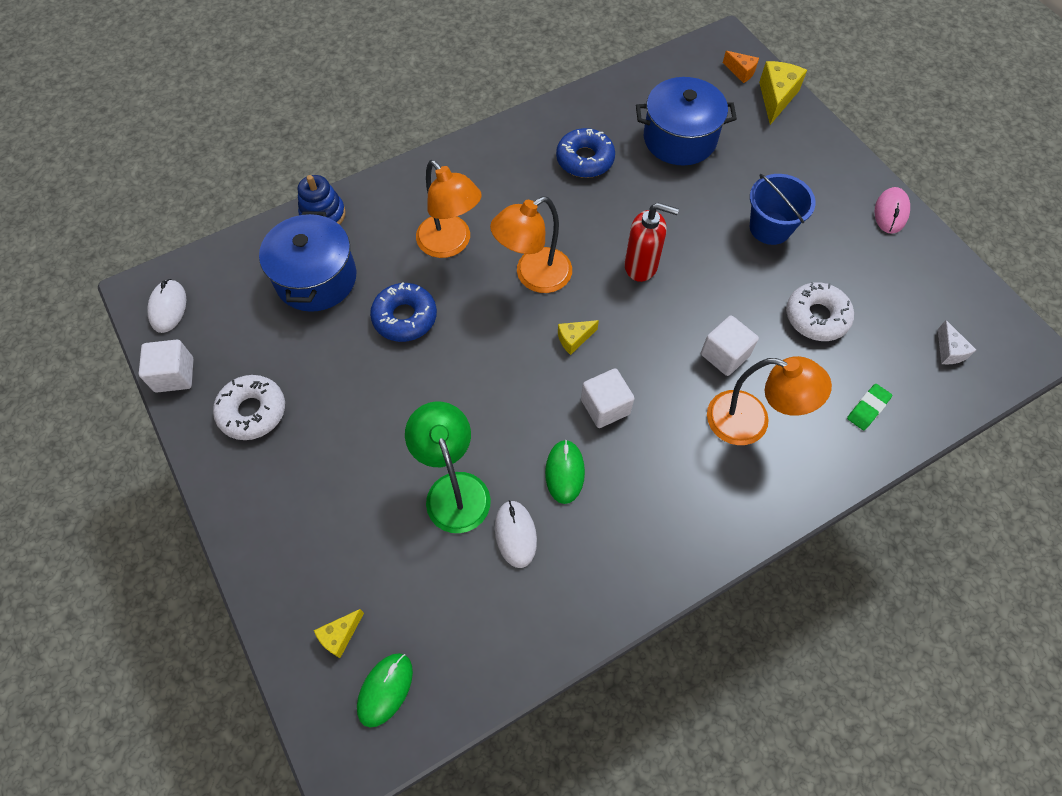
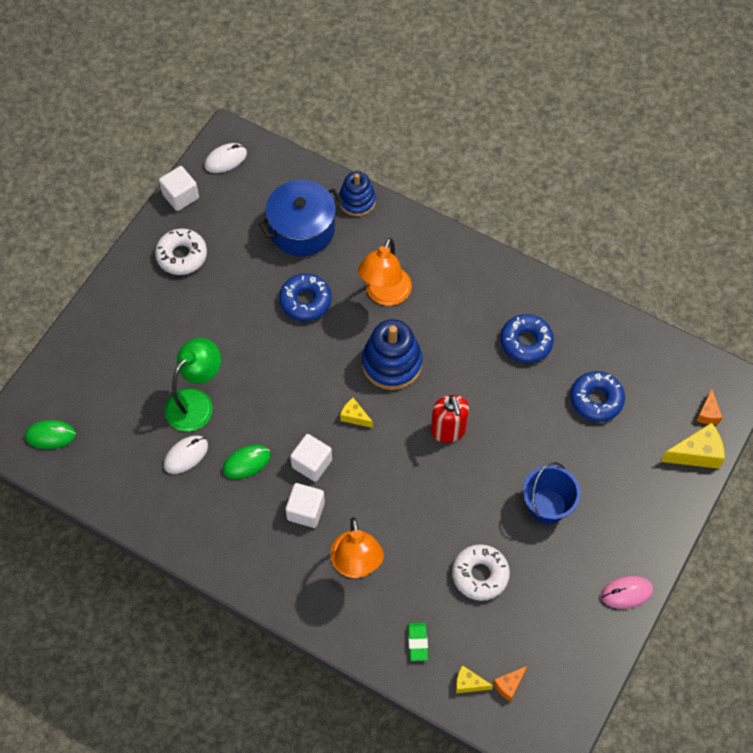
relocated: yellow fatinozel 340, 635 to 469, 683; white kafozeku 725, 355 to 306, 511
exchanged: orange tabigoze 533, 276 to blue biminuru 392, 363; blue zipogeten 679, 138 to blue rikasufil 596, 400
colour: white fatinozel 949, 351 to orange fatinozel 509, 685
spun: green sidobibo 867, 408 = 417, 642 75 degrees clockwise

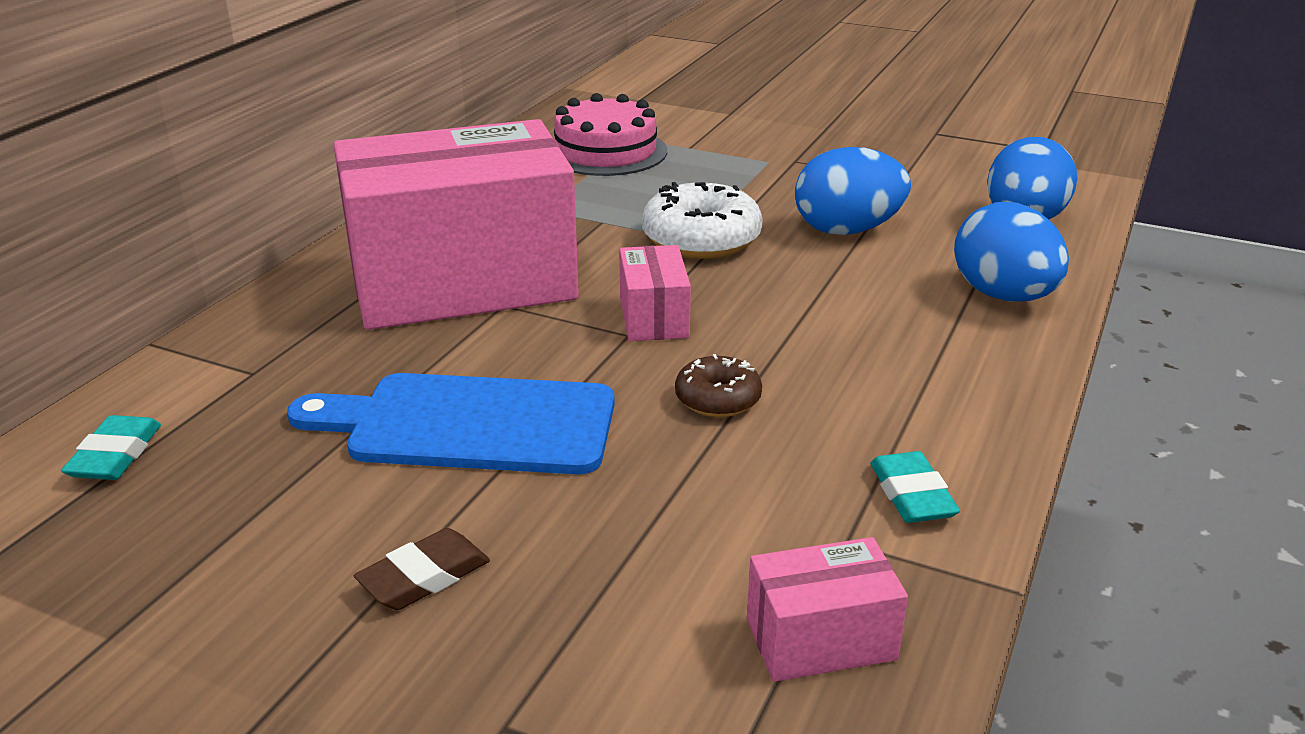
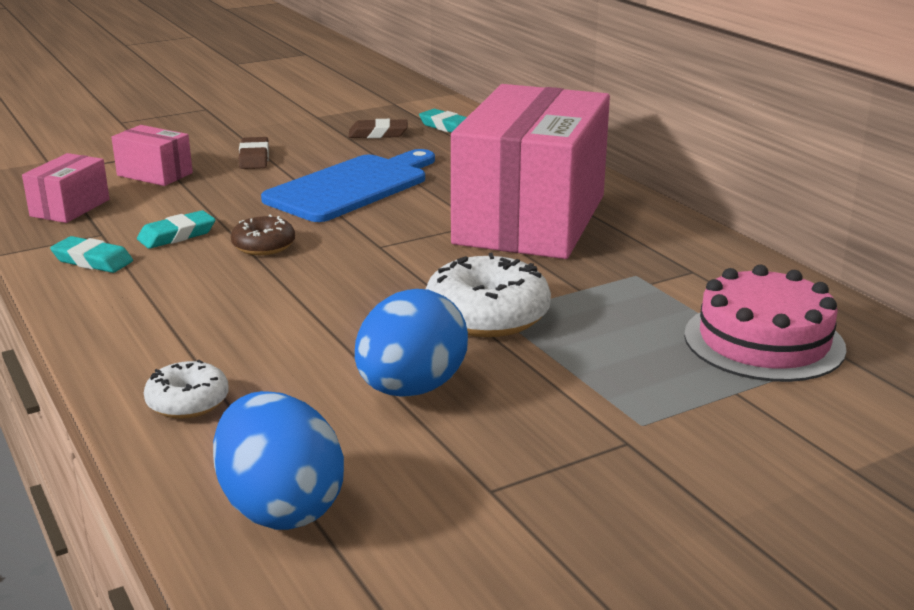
appeared: turquoise sidobibo 177, 235; brown sidobibo 378, 134
relocated: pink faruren 654, 317 to 154, 174
exchanged: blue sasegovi 1003, 296 to white rikasufil 188, 402

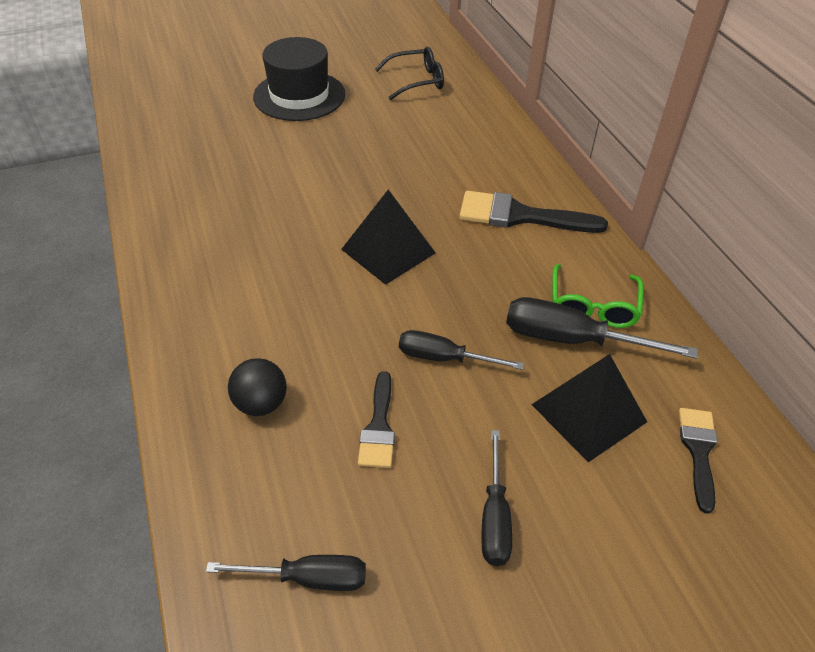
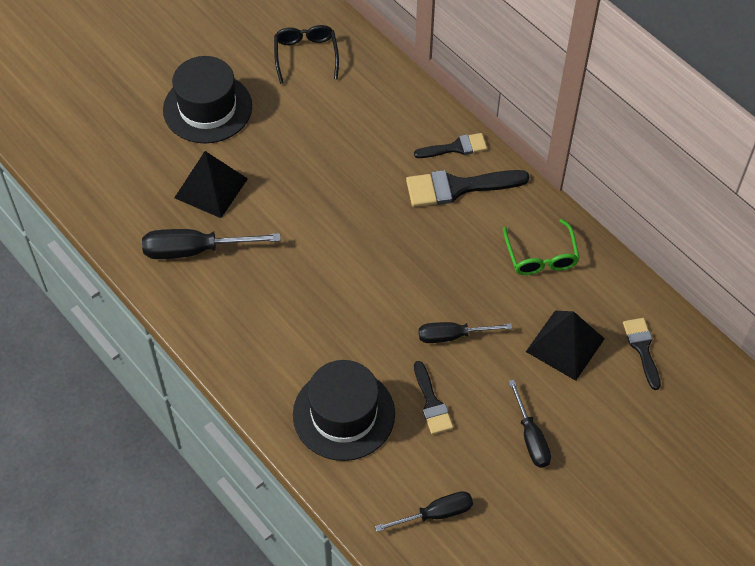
appeared: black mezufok 455, 147
relocated: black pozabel 388, 251 to 211, 188; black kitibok 572, 340 to 195, 250
exchanged: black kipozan 261, 404 to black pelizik 344, 414
spun: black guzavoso 416, 81 = 306, 55 60 degrees counterclockwise

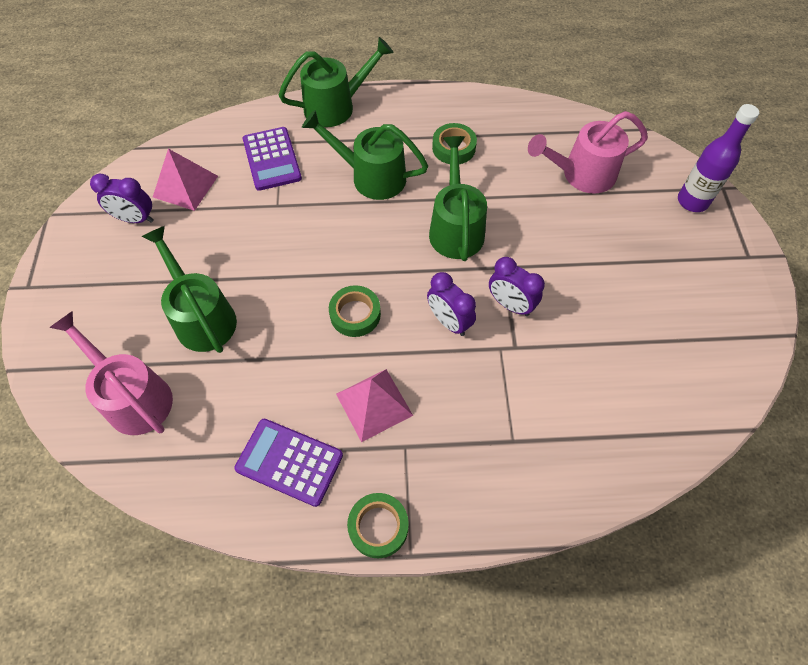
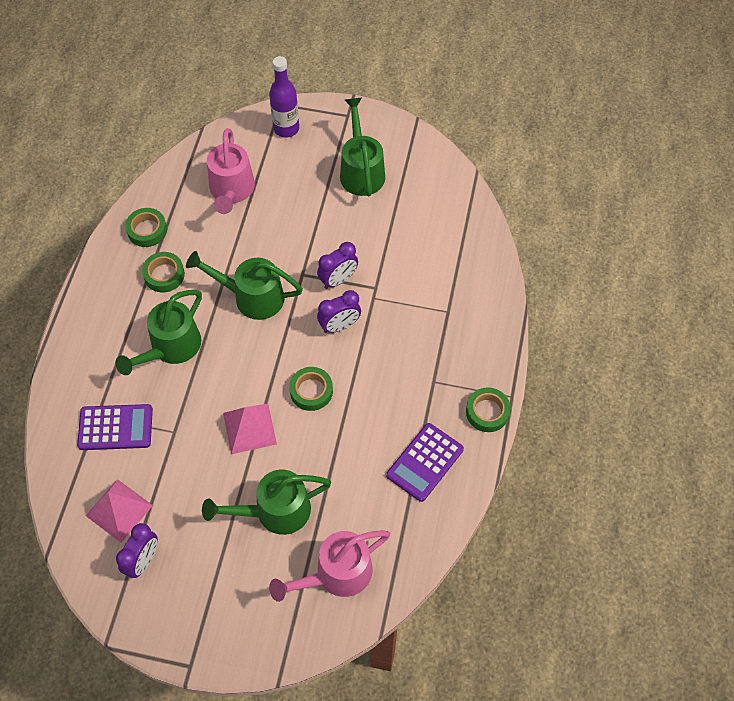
appeared: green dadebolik 147, 230
relocated: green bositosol 336, 106 to 361, 170; pink pozabel 374, 404 to 250, 428

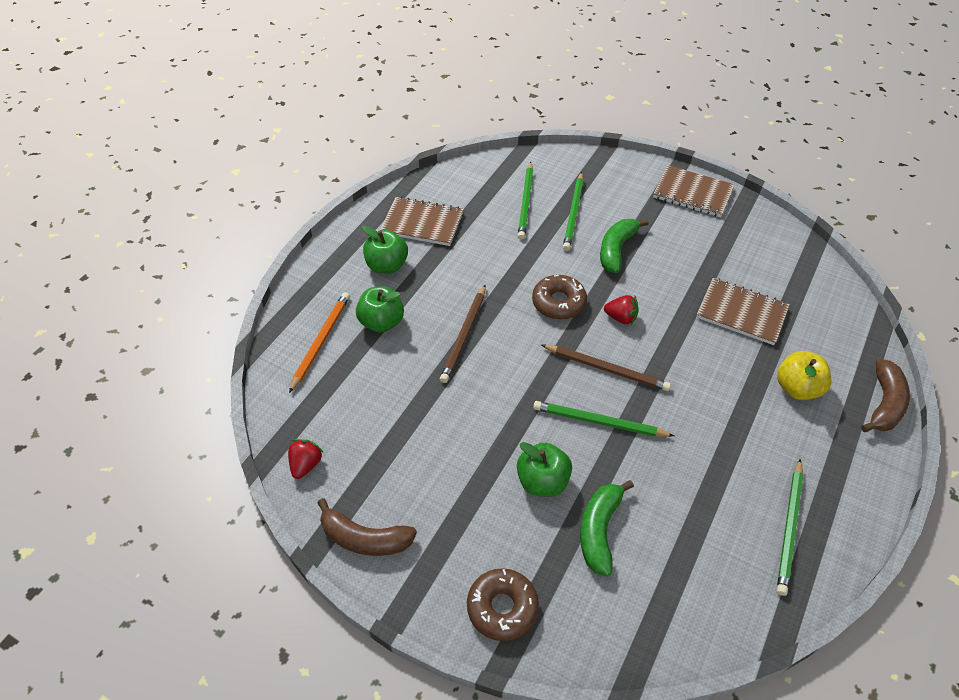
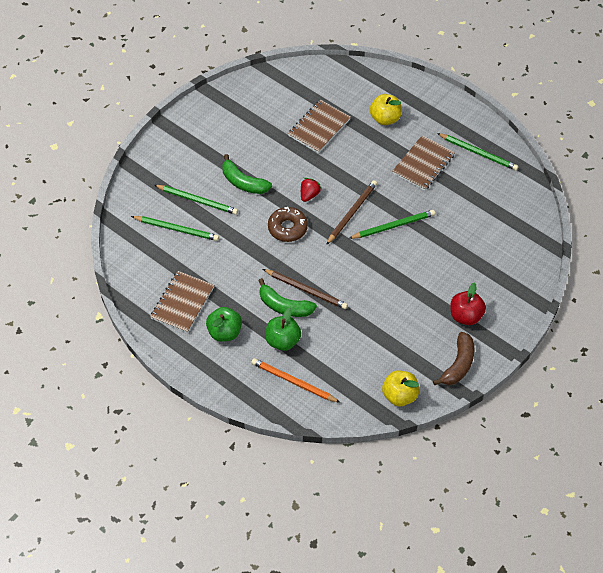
missing: brown rikasufil 502, 607; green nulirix 542, 481; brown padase 884, 403
appeared: red nulirix 465, 316
relocated: green padase 599, 530 to 284, 306; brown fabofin 693, 193 to 423, 164
exchanged: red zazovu 306, 464 to yellow nulirix 399, 395
spun: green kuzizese 599, 422 = 393, 226 135 degrees counterclockwise

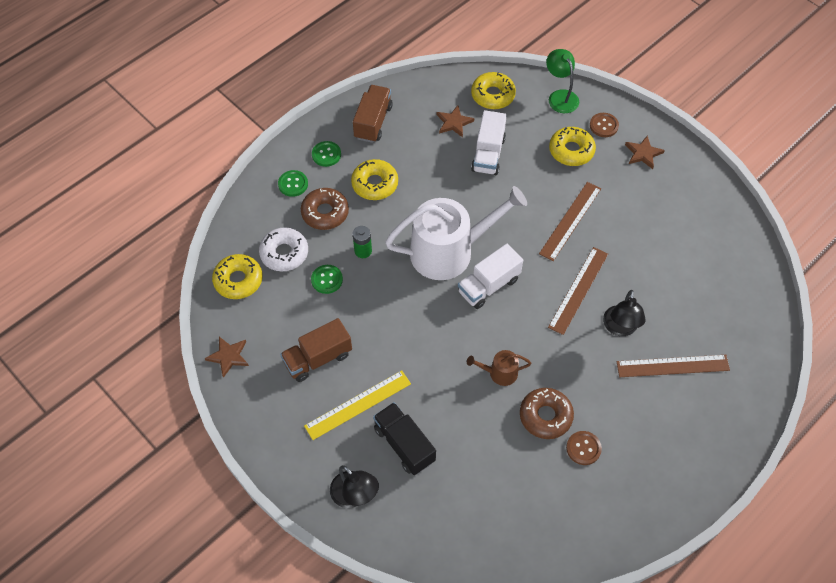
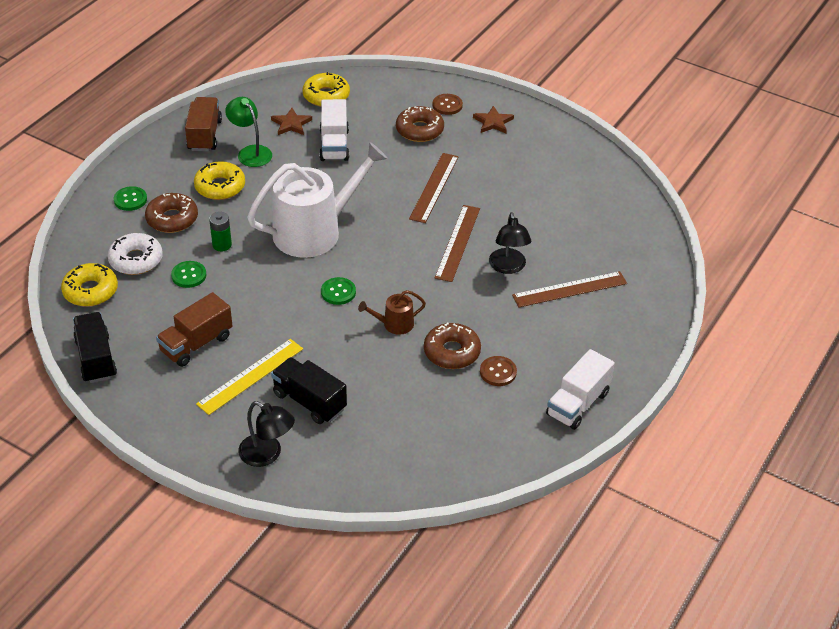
relocated: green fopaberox 326, 154 to 338, 292; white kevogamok 488, 285 to 577, 404; green tabigoze 560, 96 to 250, 152
exchanged: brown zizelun 228, 356 to black kevogamok 96, 358
colour: yellow rikasufil 571, 151 to brown rikasufil 419, 130

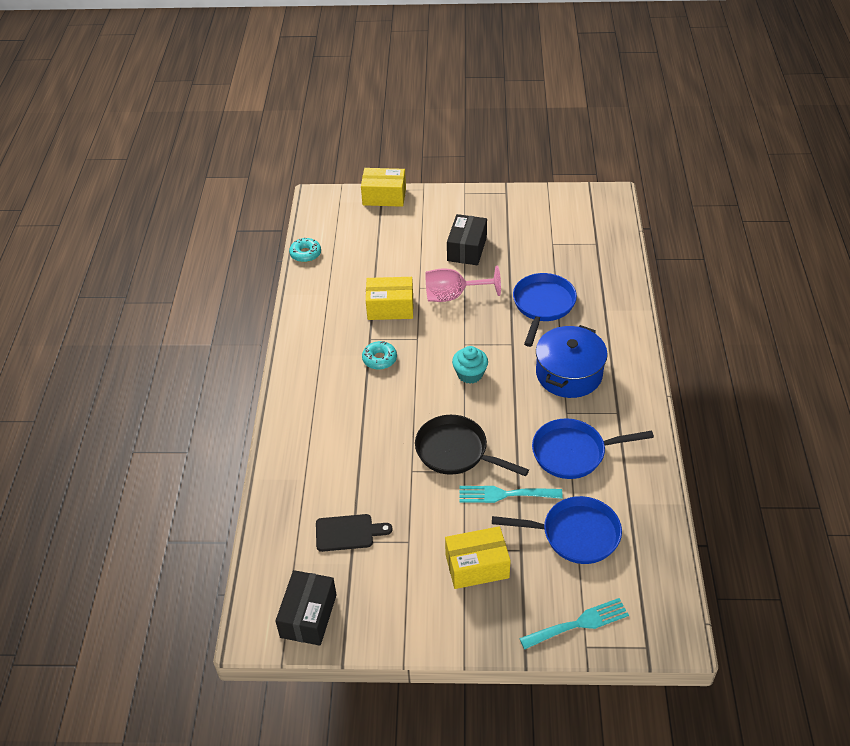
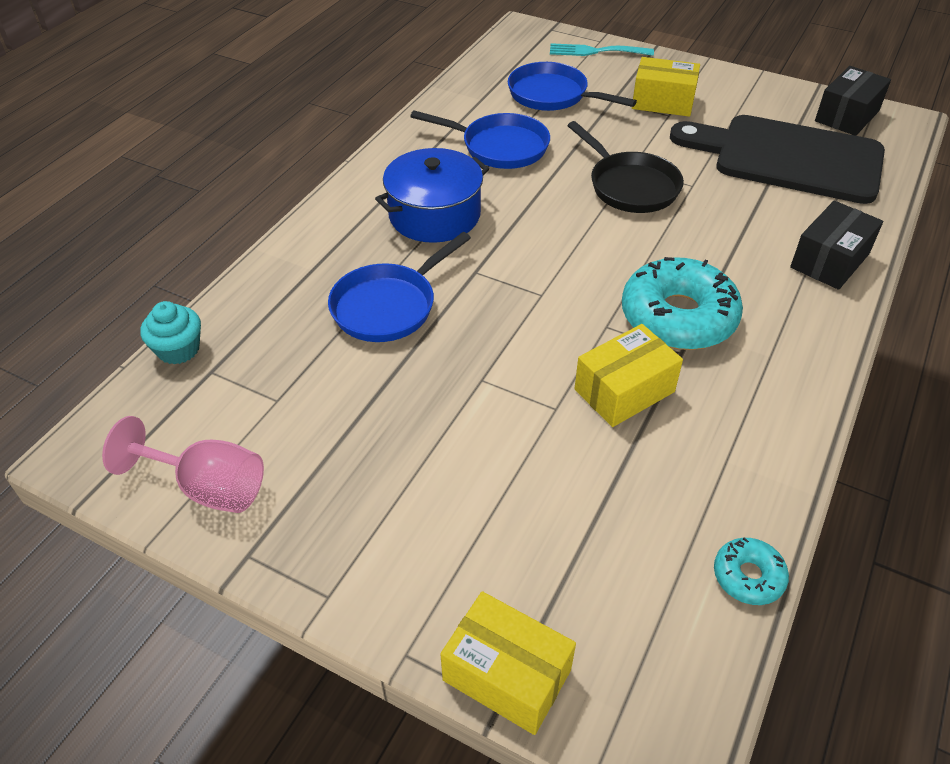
missing: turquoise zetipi 505, 494
relocated: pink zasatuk 453, 296 to 208, 487; black faruren 467, 249 to 830, 260; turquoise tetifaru 470, 374 to 178, 349
spun: yellow faruren 390, 308 = 624, 390 60 degrees counterclockwise
size: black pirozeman 348, 533 = 788, 158 x2.37; turquoise rikasufil 379, 359 = 678, 317 x2.09

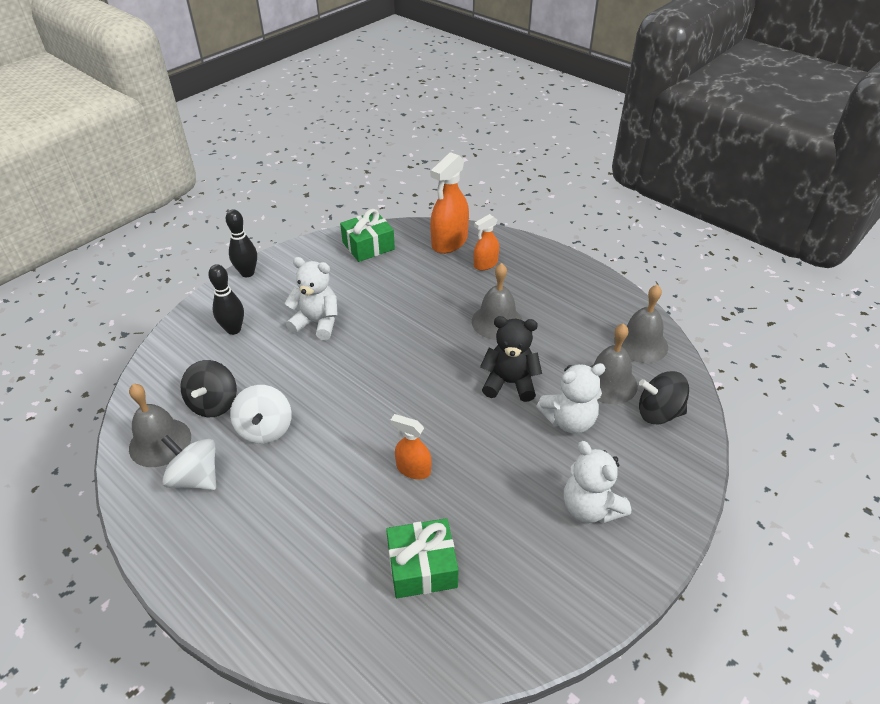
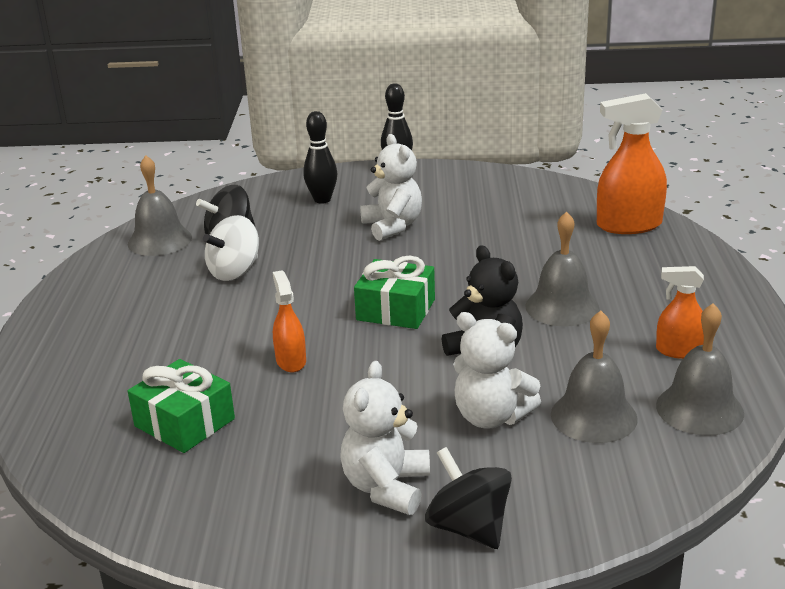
missing: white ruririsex 196, 478
relocated: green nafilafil 368, 246 to 396, 310; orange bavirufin 485, 264 to 679, 351; black ruririsex 658, 413 to 469, 527

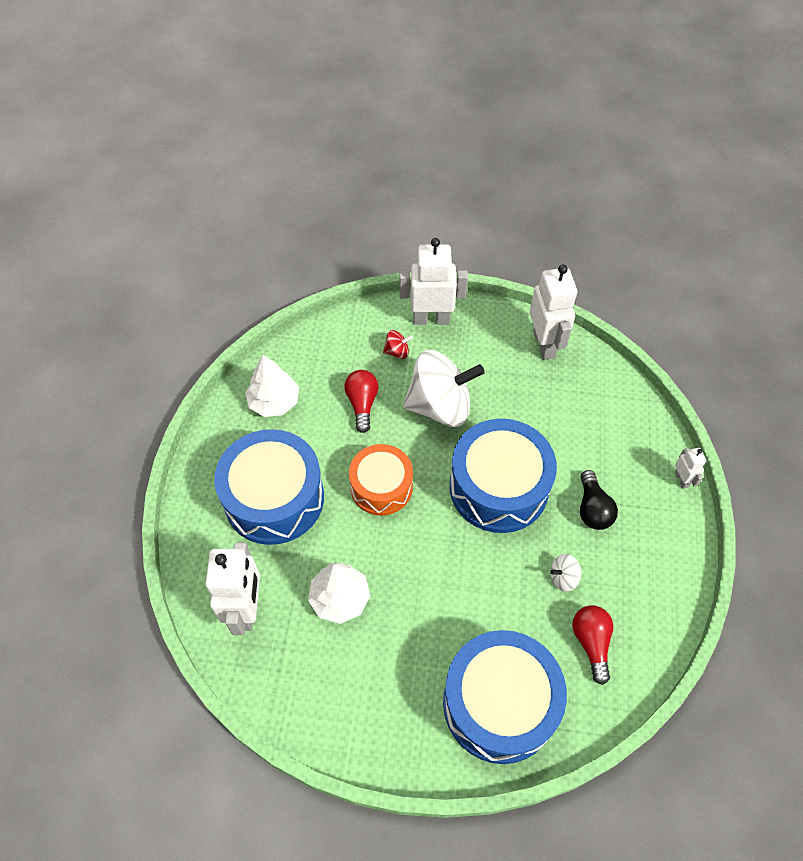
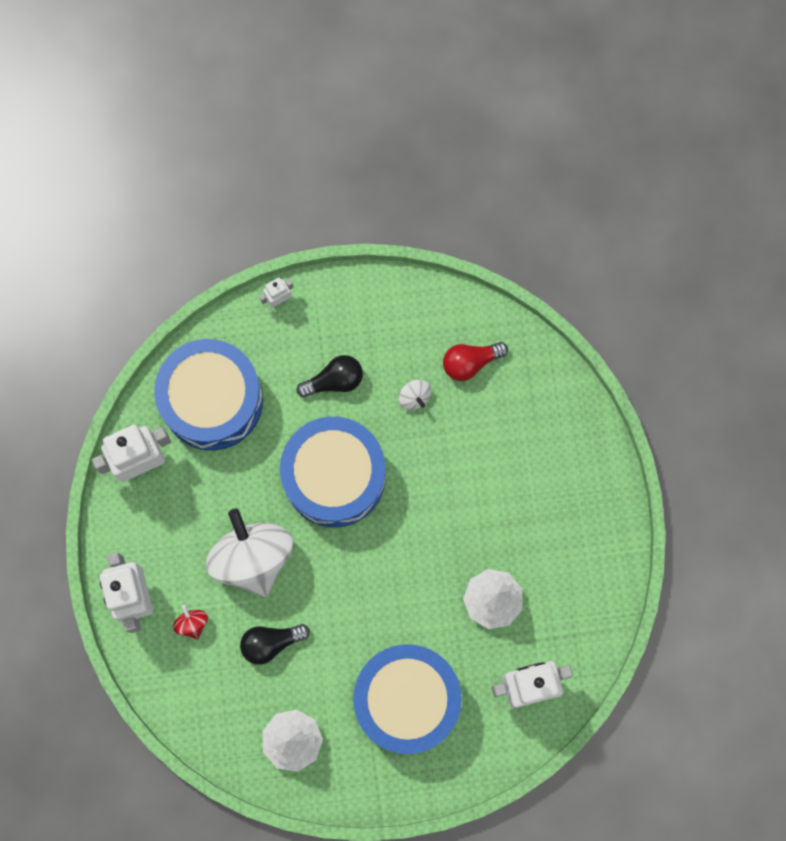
missing: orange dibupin 381, 487
relocated: blue dibupin 499, 703 to 212, 400
colour: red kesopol 362, 404 to black kesopol 271, 643

